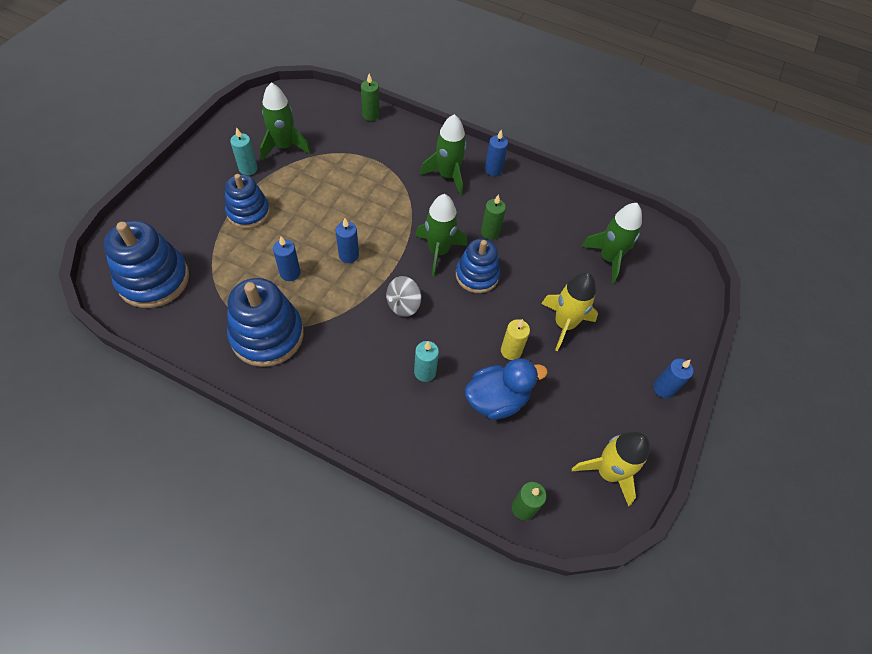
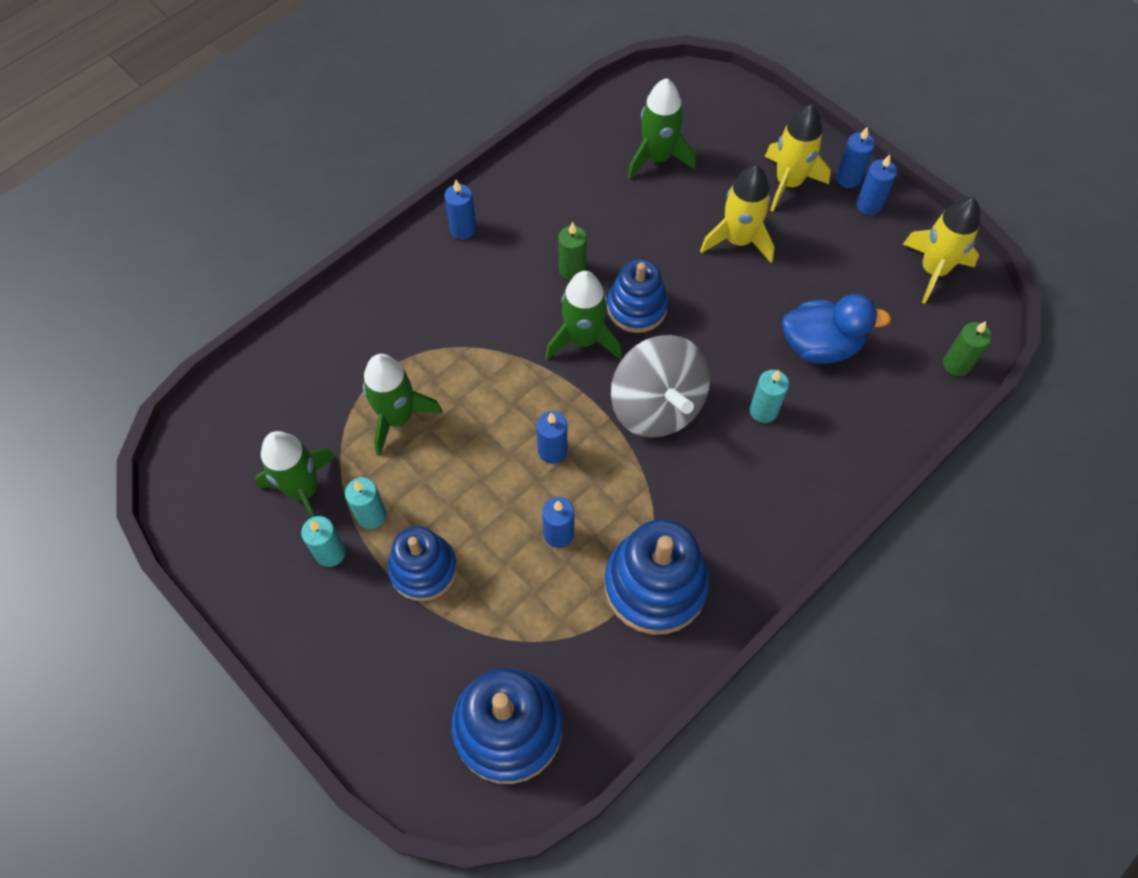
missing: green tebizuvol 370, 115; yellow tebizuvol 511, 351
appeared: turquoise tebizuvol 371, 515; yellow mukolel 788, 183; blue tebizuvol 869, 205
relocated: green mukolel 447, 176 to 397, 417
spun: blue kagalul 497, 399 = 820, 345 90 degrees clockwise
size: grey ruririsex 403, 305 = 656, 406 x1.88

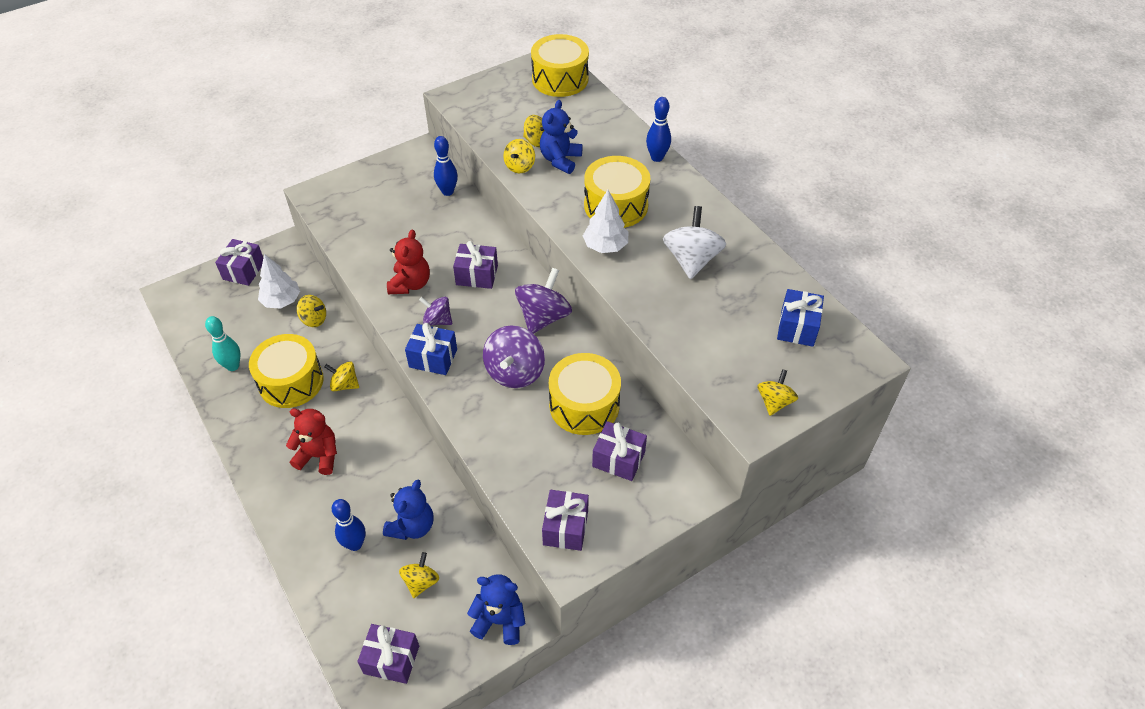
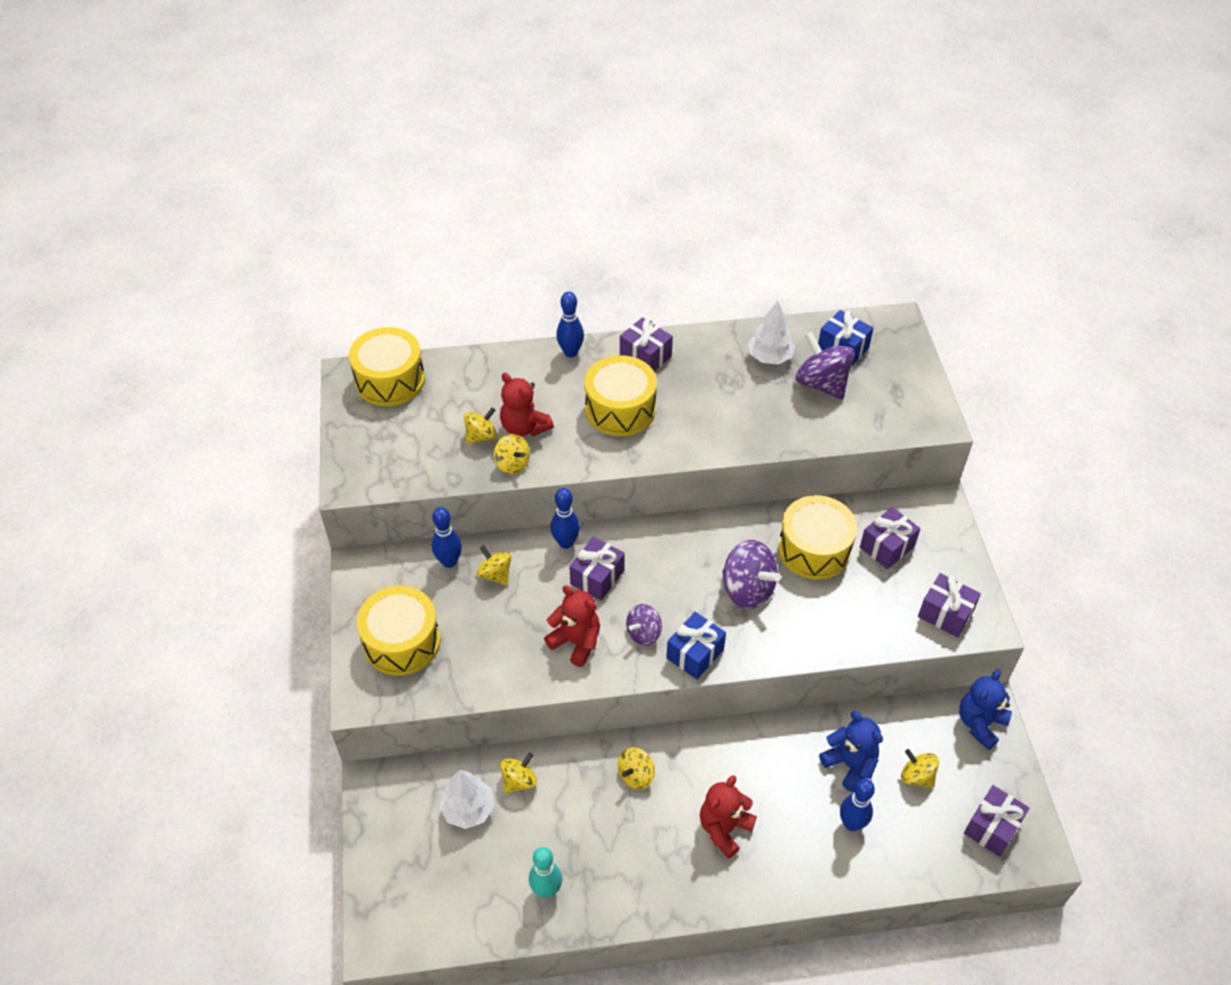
missing: white ruririsex 691, 260
appeared: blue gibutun 566, 543
relocated: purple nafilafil 244, 270 to 645, 356; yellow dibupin 291, 381 to 402, 642; purple ruririsex 543, 317 to 821, 384; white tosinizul 605, 246 to 769, 357; yellow ruririsex 774, 402 to 495, 574
colour: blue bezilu 560, 160 to red bezilu 524, 427

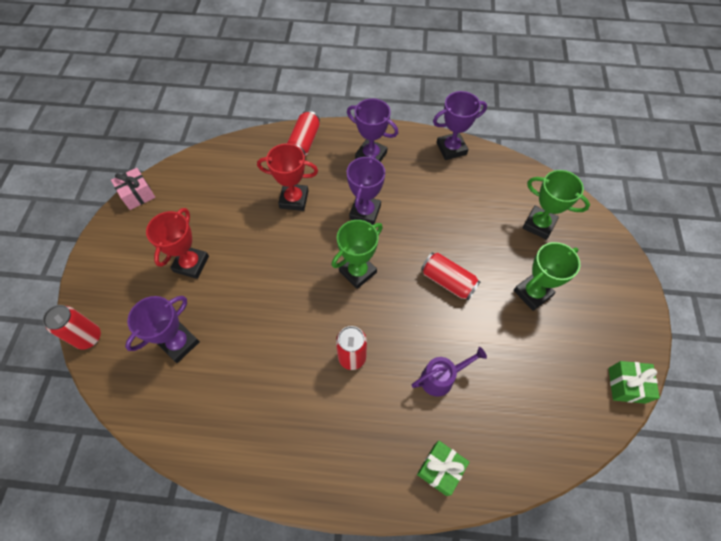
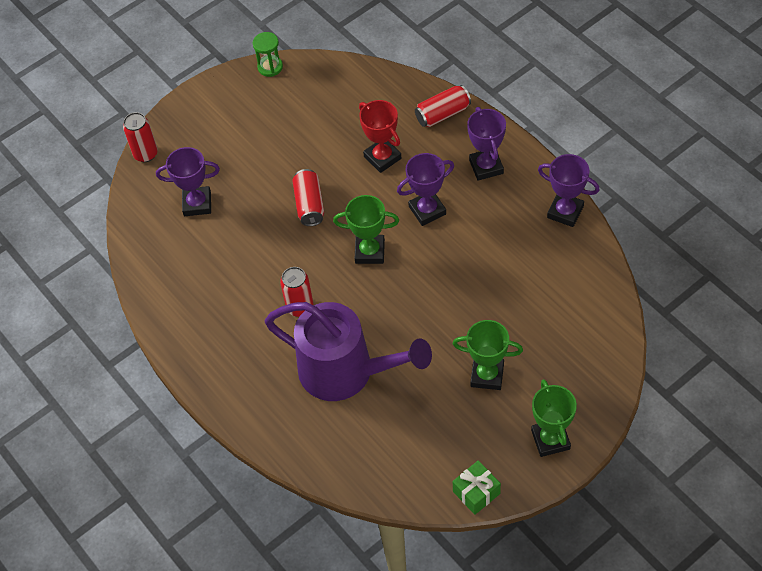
missing: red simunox 191, 264; green nafilafil 440, 469
relocated: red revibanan 448, 281 to 309, 204; green simunox 539, 224 to 550, 439
exchanged: pink nafilafil 137, 195 to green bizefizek 270, 67
size: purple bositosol 441, 378 = 346, 372 x2.29

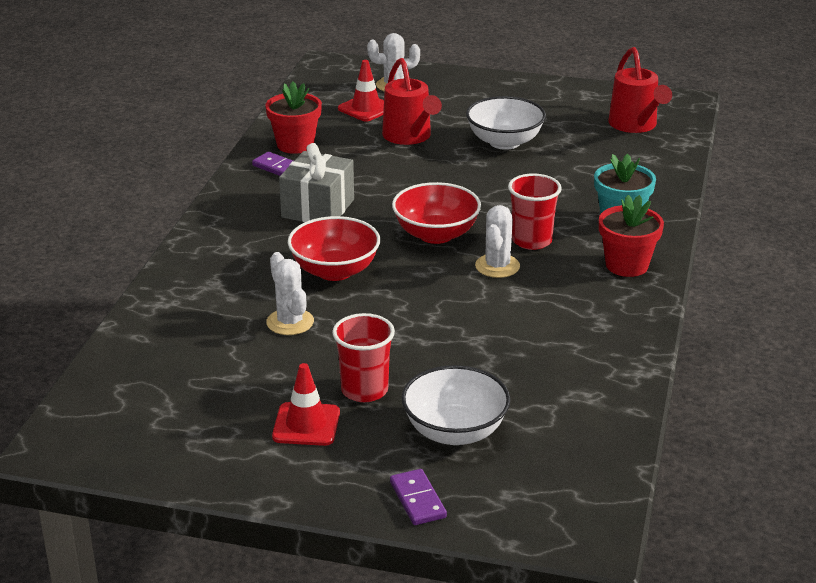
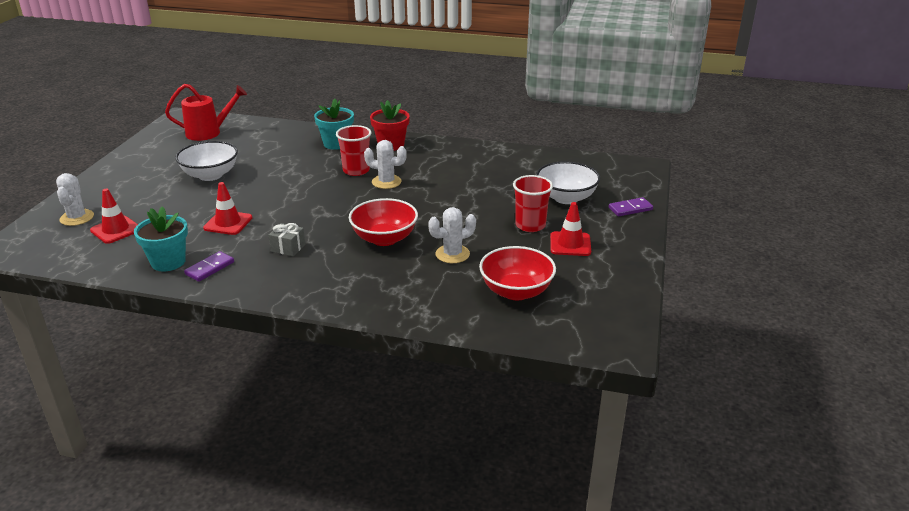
missing: red bositosol 410, 137
appeared: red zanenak 228, 223
relocated: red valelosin 436, 234 to 516, 291
colour: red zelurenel 295, 145 to turquoise zelurenel 168, 262
size: grey nafilafil 318, 208 = 288, 248 x0.54

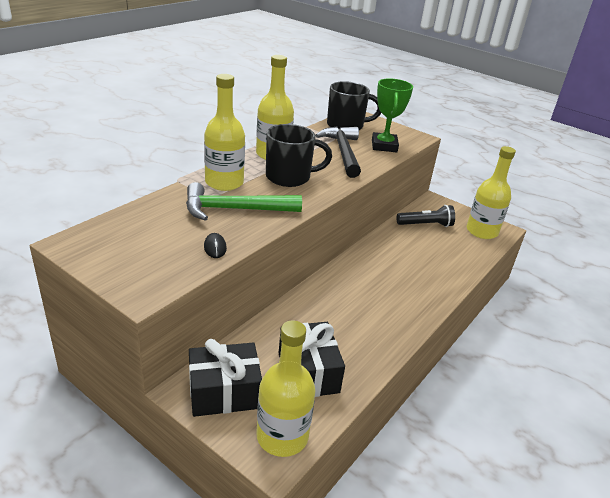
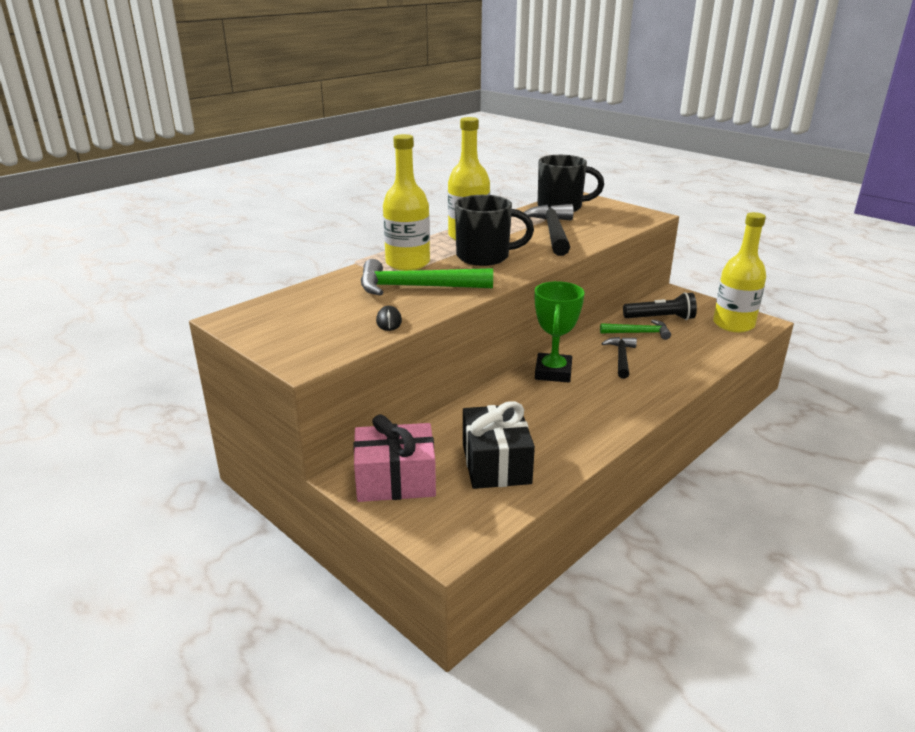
missing: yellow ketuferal 282, 436
appeared: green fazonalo 638, 333; black fazonalo 621, 358
relocated: green simunox 384, 146 to 553, 372
colour: black nafilafil 224, 392 to pink nafilafil 395, 480

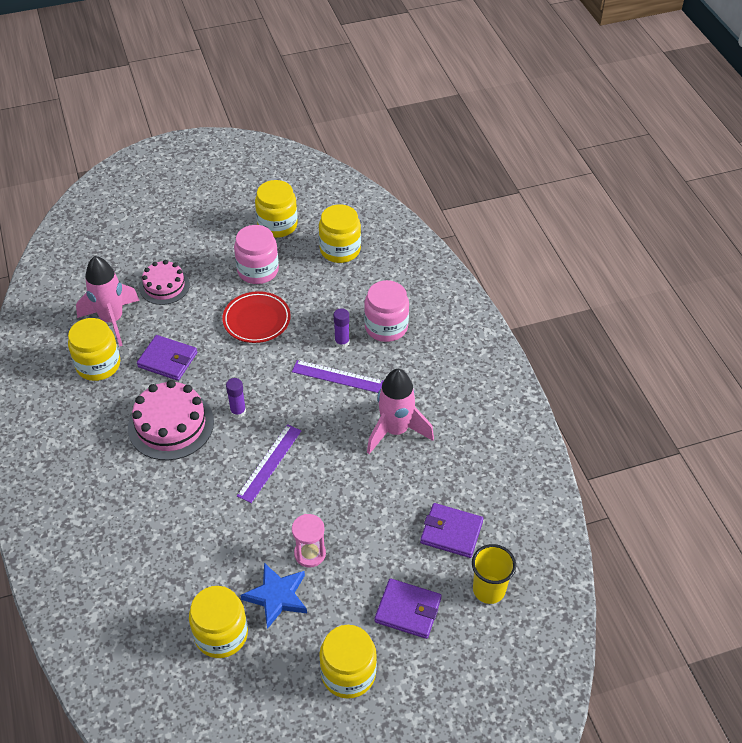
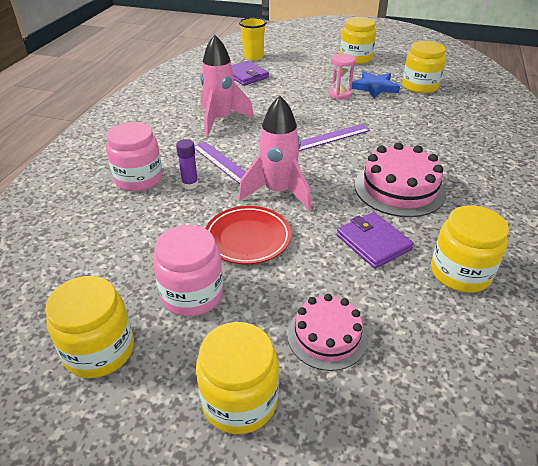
missing: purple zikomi 238, 411; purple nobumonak 408, 610
relocated: pink mukolel 112, 320 to 278, 192; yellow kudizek 340, 250 to 239, 400

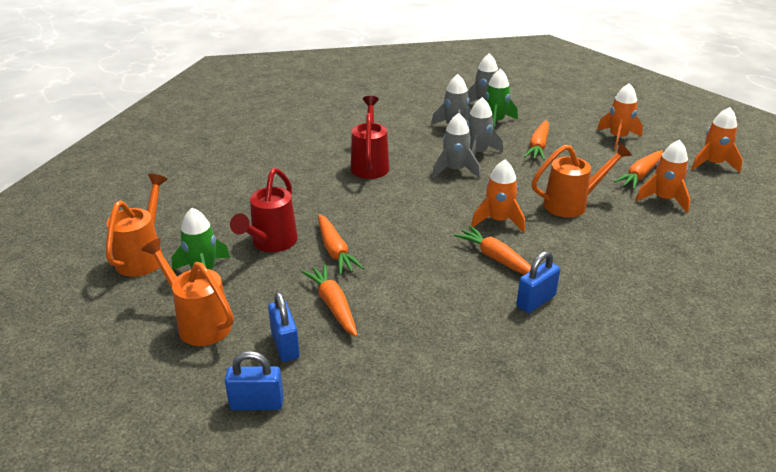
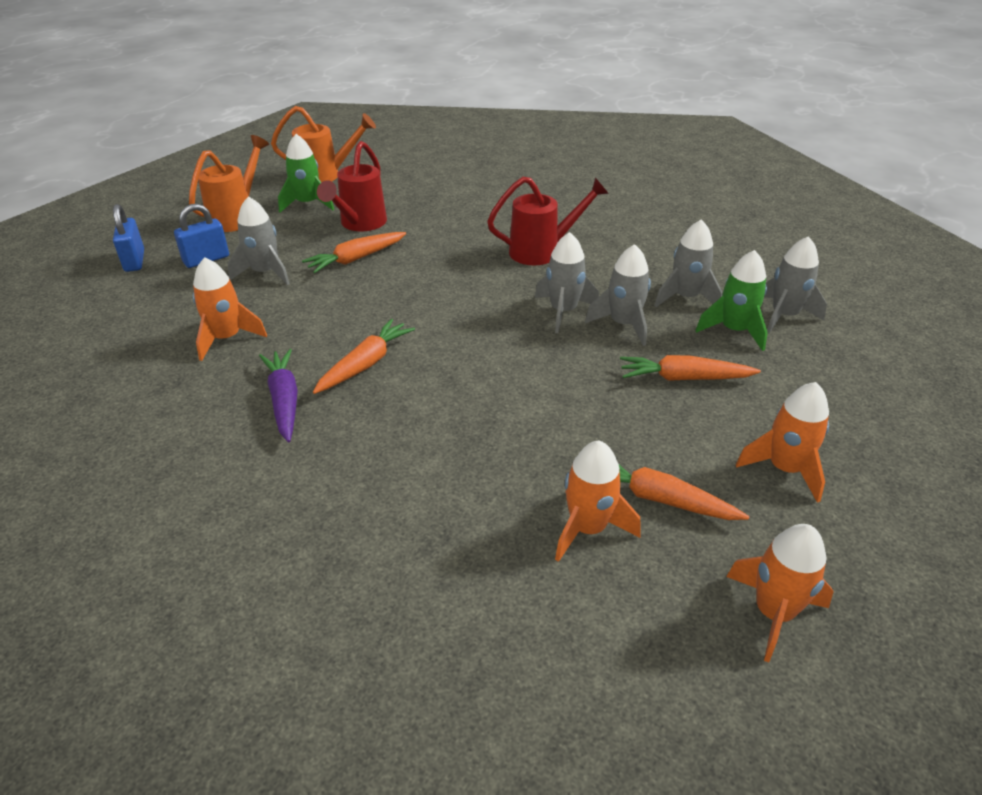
missing: orange bositosol 572, 204
relocated: orange mukolel 498, 220 to 227, 338
exchanged: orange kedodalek 333, 305 to grey mukolel 265, 273; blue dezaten 536, 301 to purple kedodalek 284, 401
spun: red bositosol 271, 244 = 359, 224 75 degrees counterclockwise

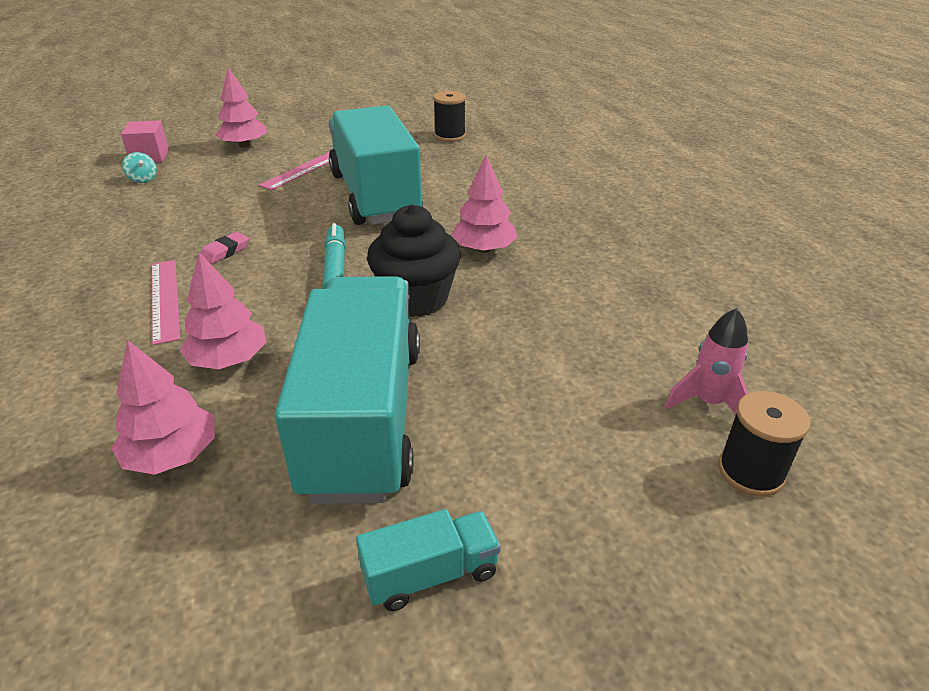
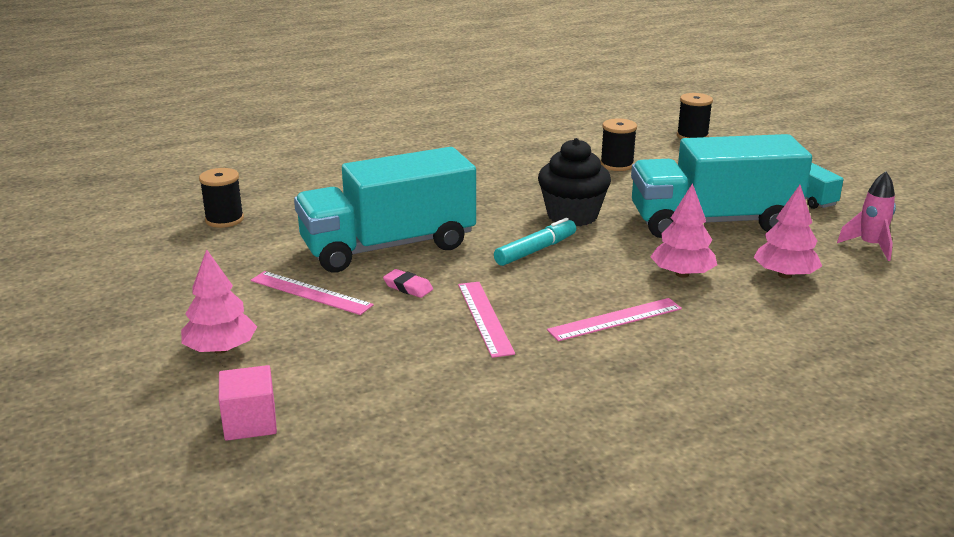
missing: turquoise ruririsex 143, 179; pink tosinizul 484, 249
appeared: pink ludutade 485, 318; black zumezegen 617, 165
relocated: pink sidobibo 225, 251 to 408, 287; pink mukolel 708, 403 to 870, 246
spun: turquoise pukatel 335, 267 = 535, 250 150 degrees clockwise

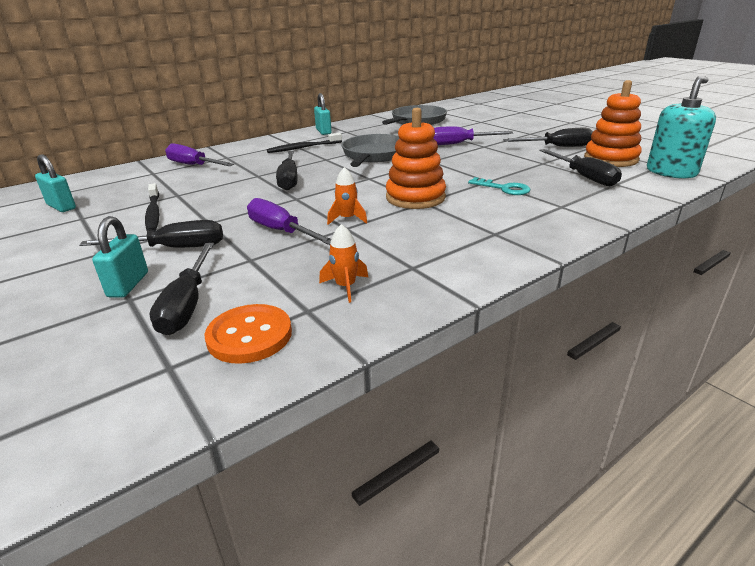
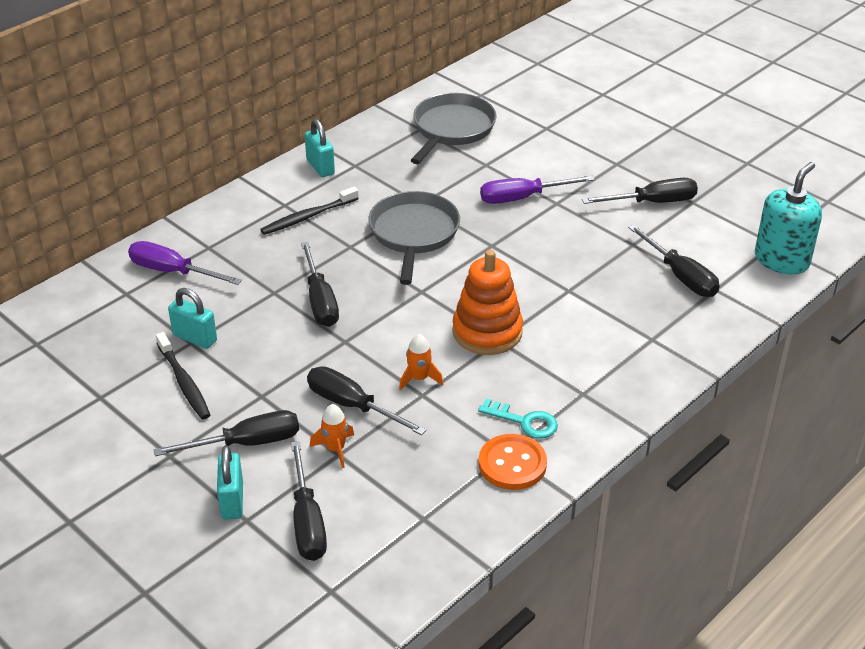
missing: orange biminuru 610, 159
relocated: turquoise dezaten 61, 207 to 195, 338; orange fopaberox 249, 336 to 512, 464; orange mukolel 345, 287 to 335, 449; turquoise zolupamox 503, 188 to 524, 421
colour: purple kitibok 281, 231 to black kitibok 352, 406

